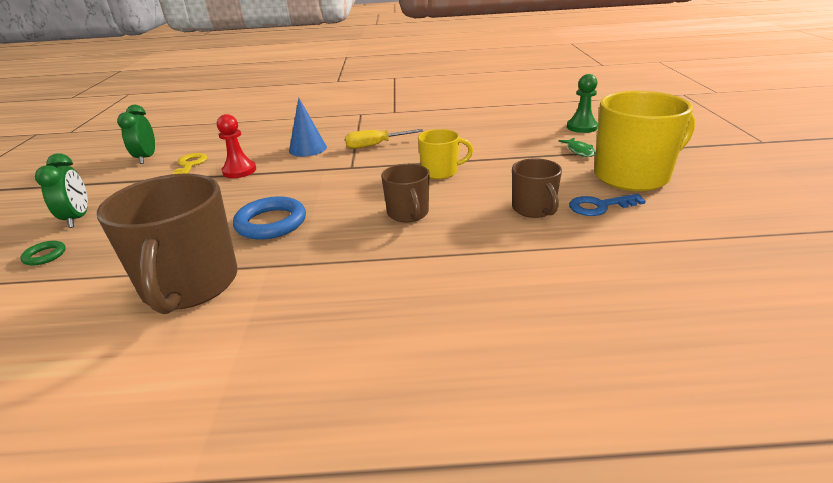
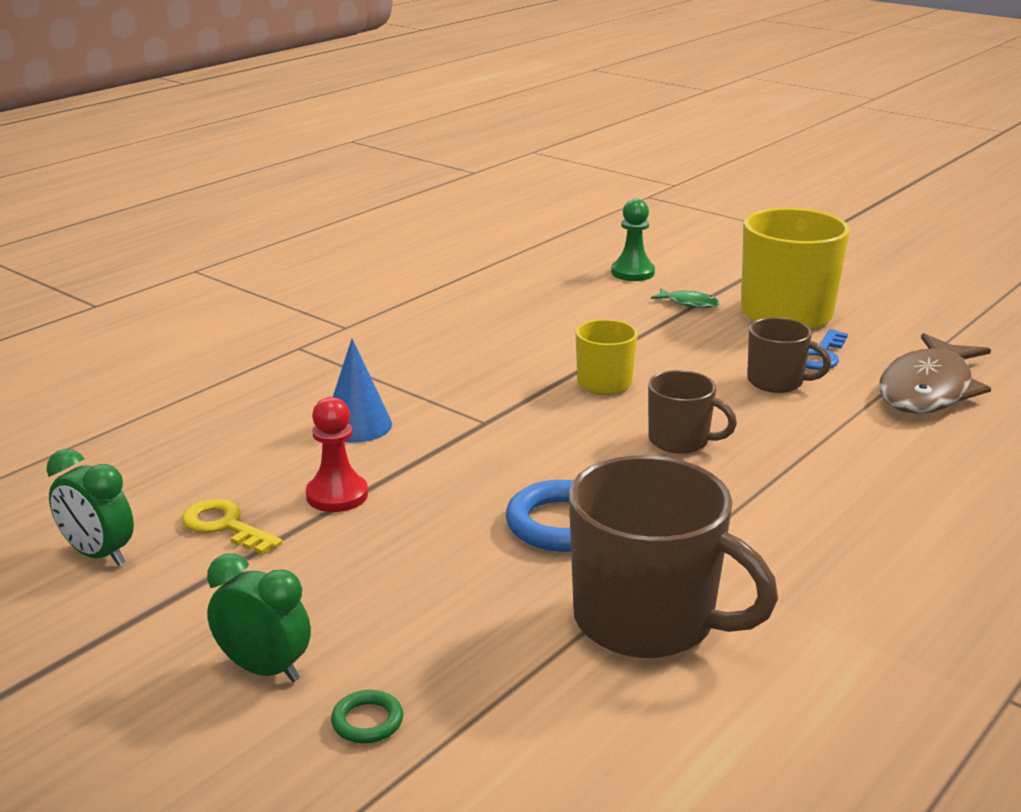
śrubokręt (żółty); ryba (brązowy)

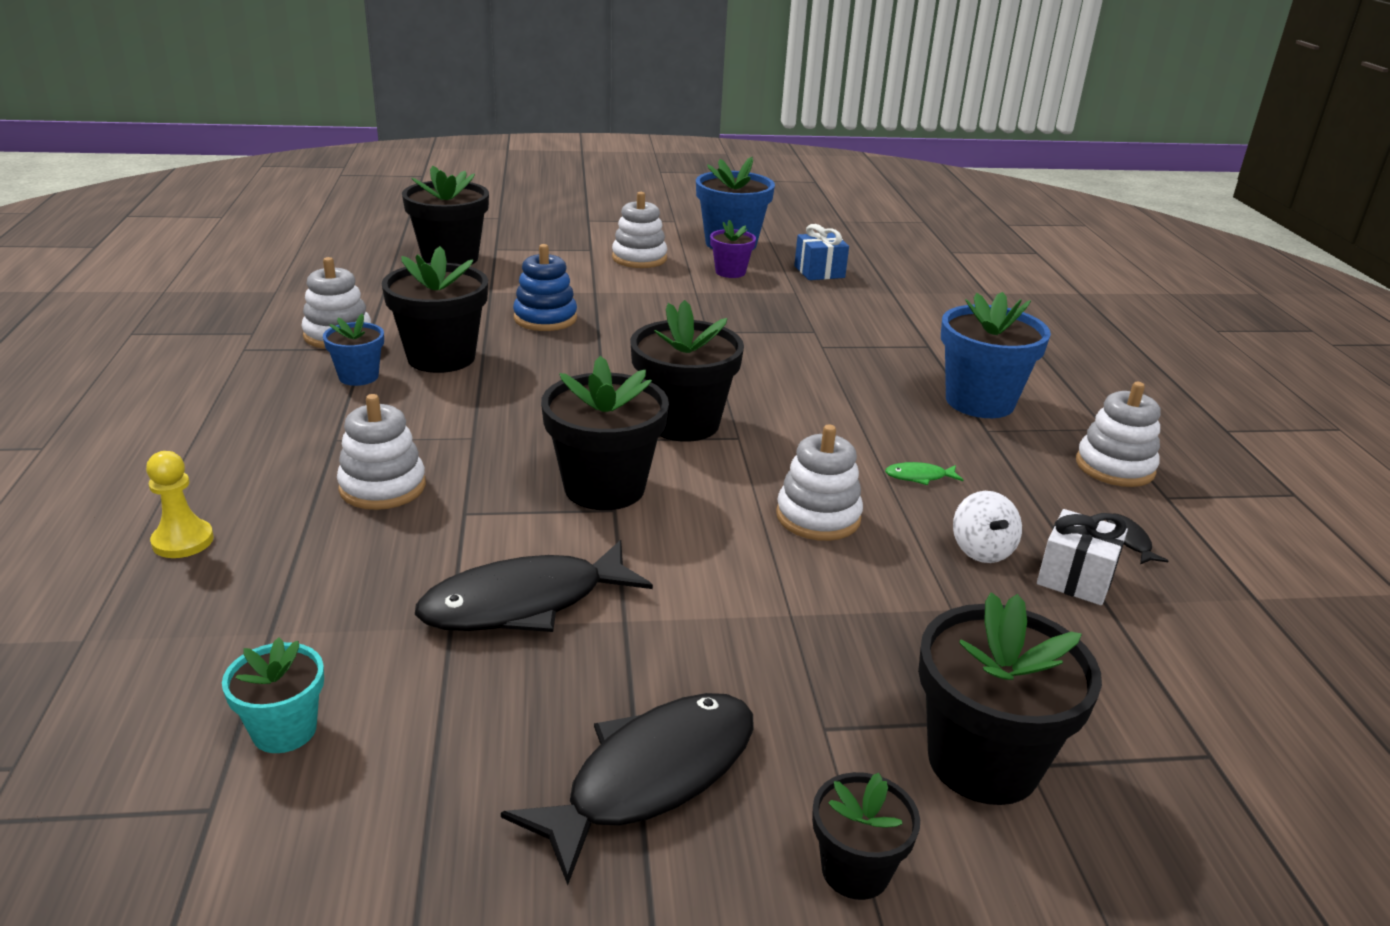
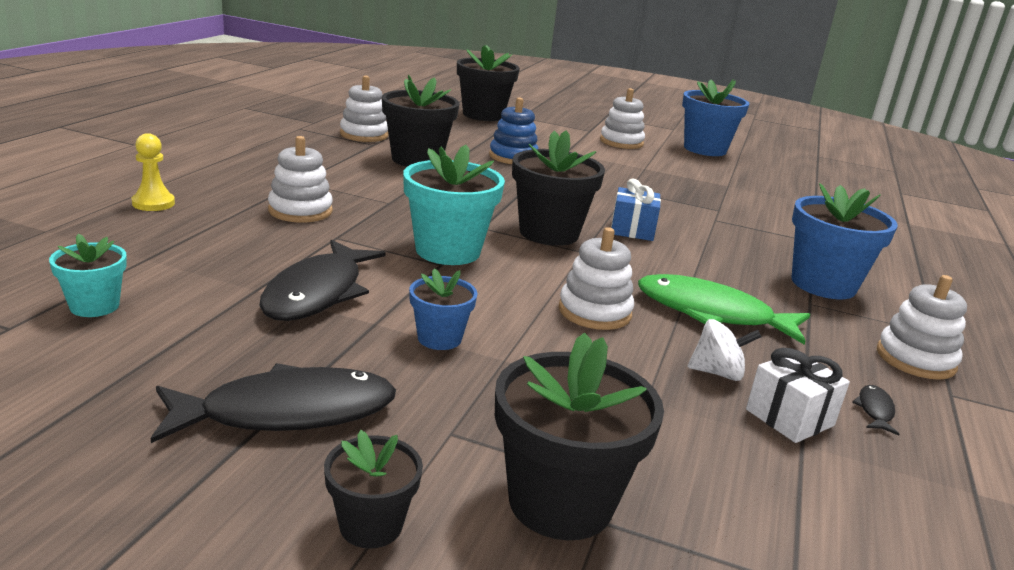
doniczka (fioletowy); prezent (niebieski); doniczka (niebieski) (no. 1 from left); doniczka (turkusowy) (no. 2 from left); ryba (zielony); bączek (biały); ryba (czarny) (no. 2 from left)

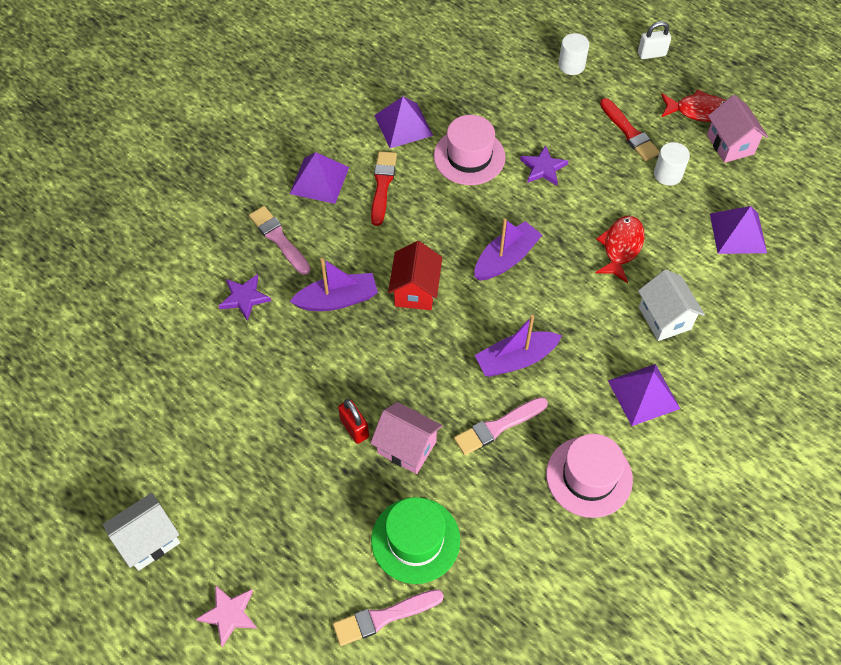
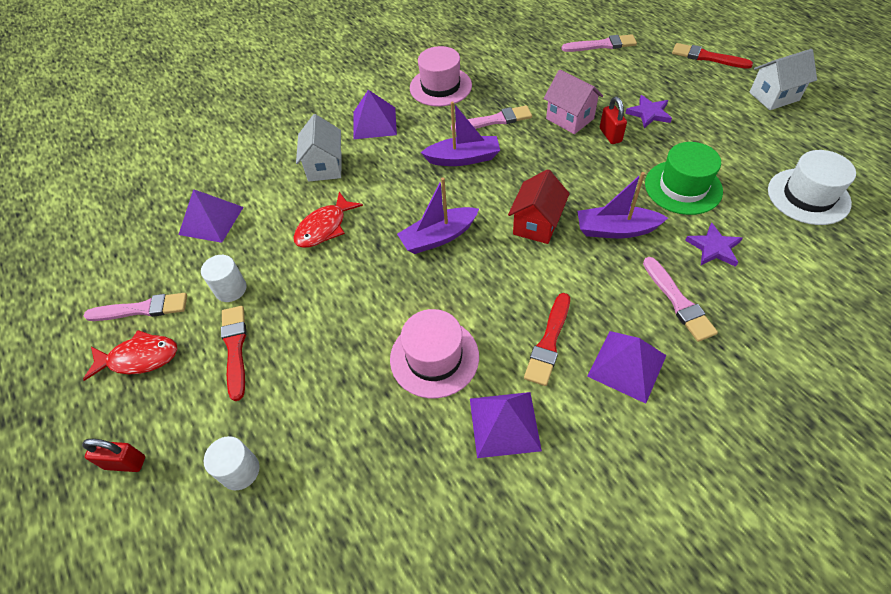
kłódka (czerwony) (no. 1 from left); ryba (czerwony) (no. 1 from left); pędzel (różowy) (no. 1 from left); gwiazda (fioletowy) (no. 1 from left); kapelusz (zielony); pędzel (czerwony) (no. 3 from left); kapelusz (biały)

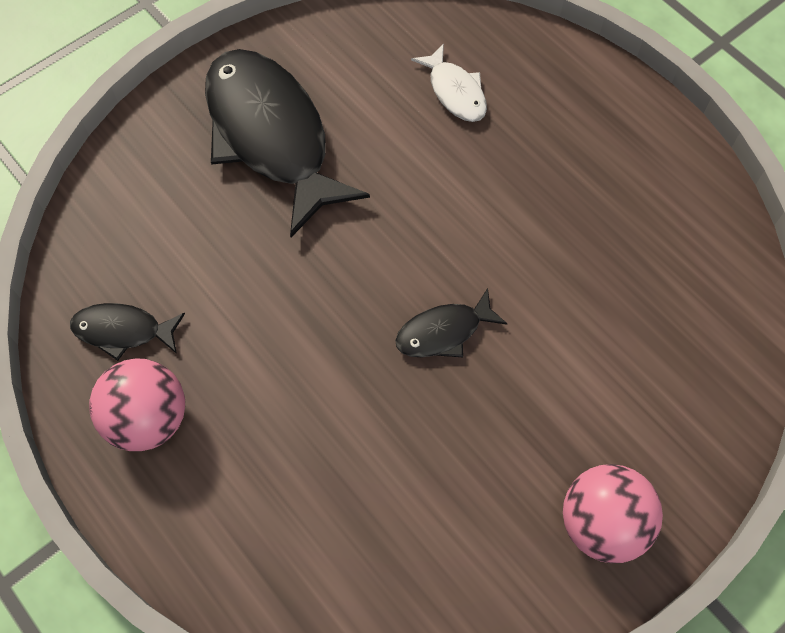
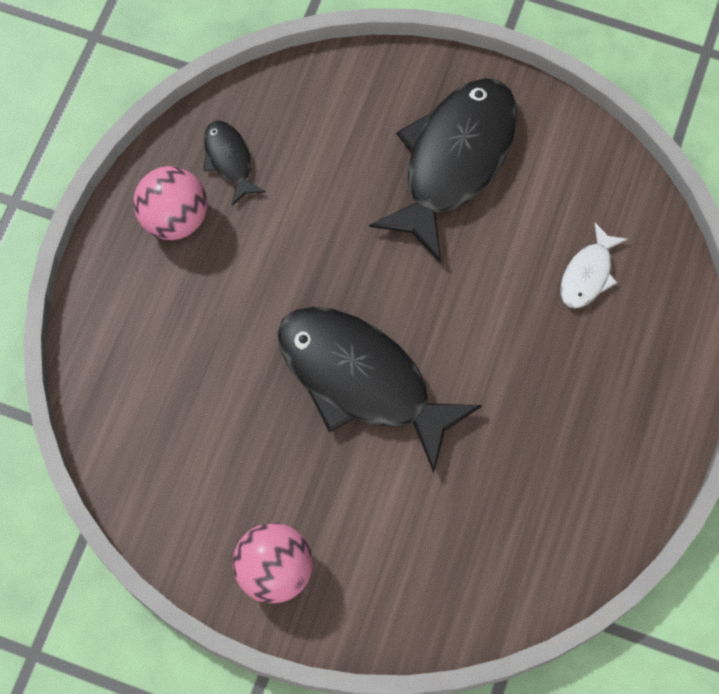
ryba (czarny) (no. 2 from left)

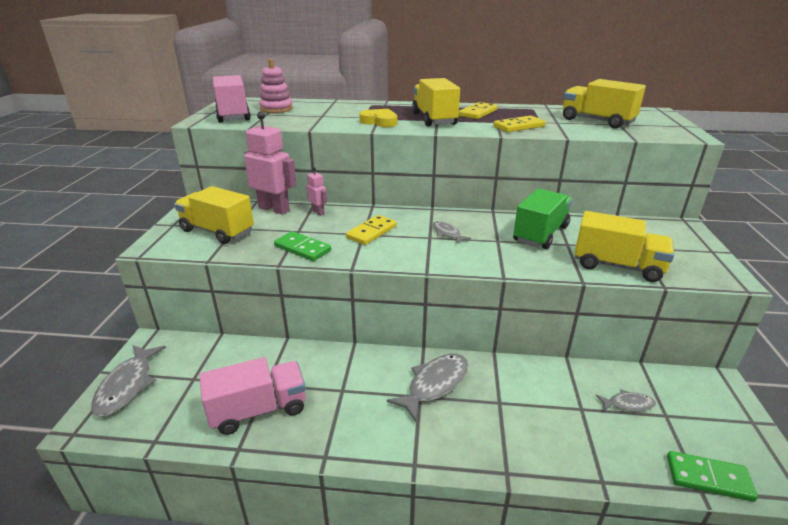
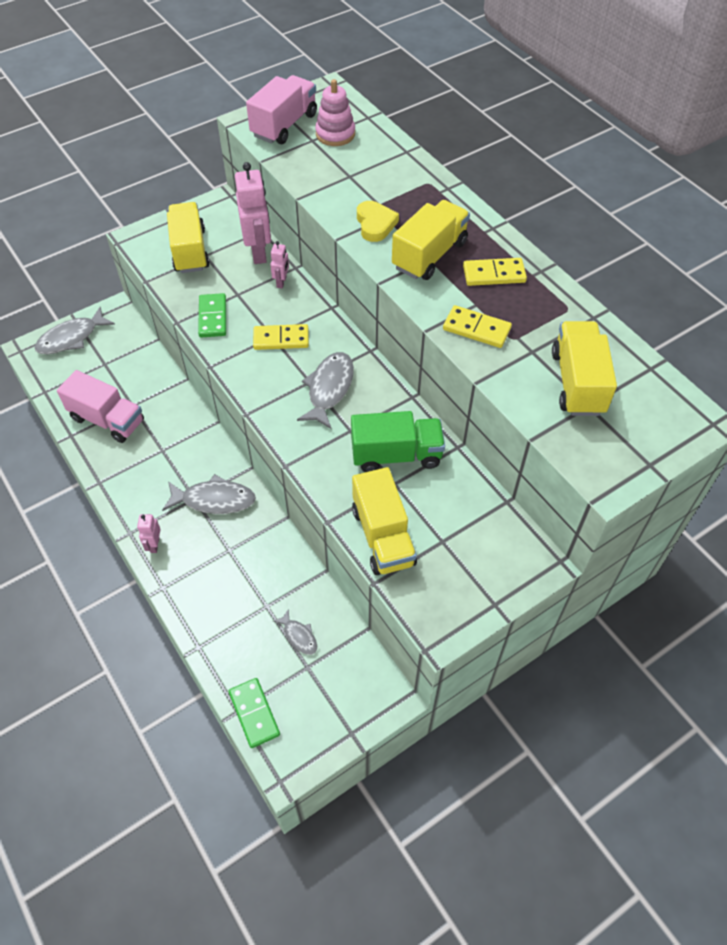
ryba (szary) (no. 4 from left); robot (różowy) (no. 1 from left)

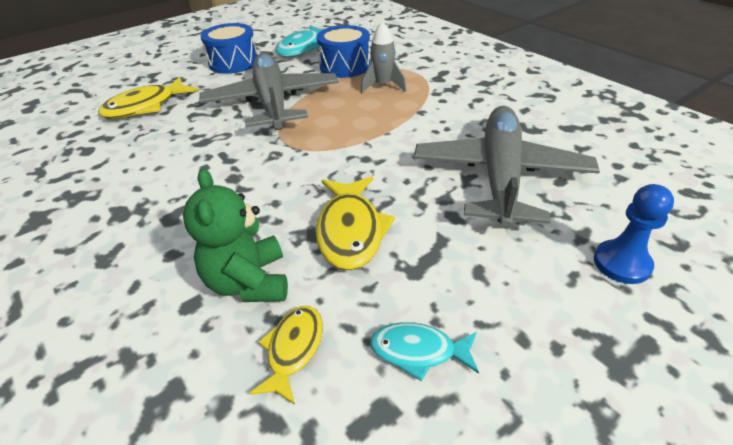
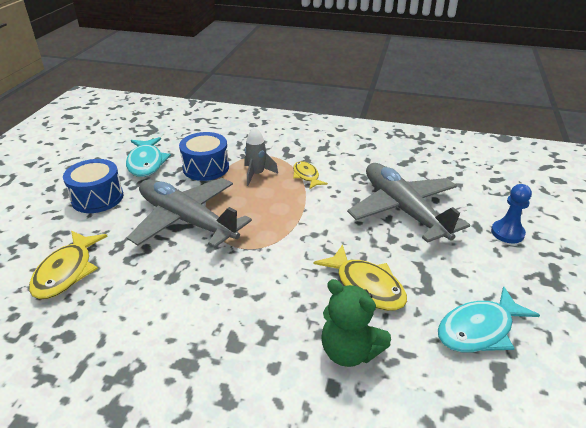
ryba (żółty) (no. 2 from left); ryba (turkusowy) (no. 2 from left)

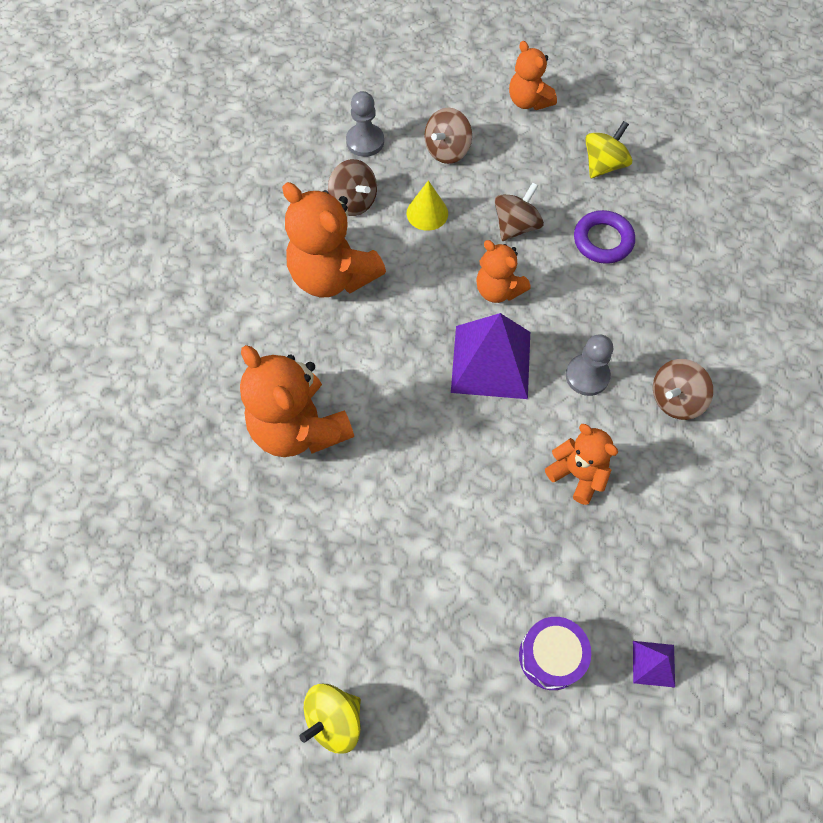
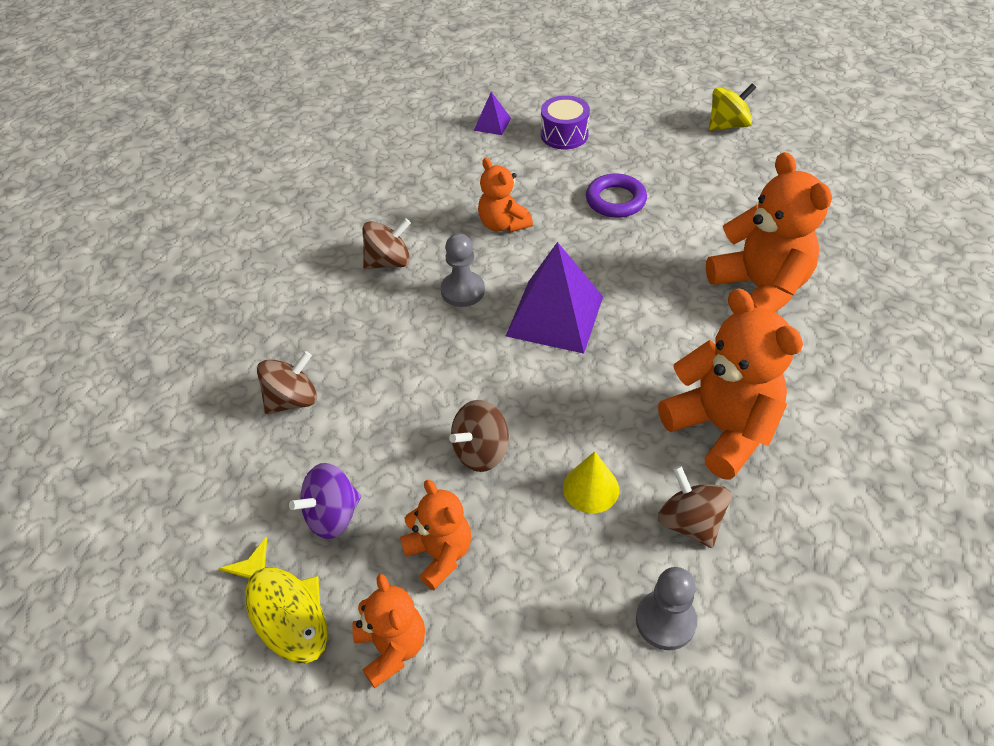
bączek (brązowy) (no. 1 from left); bączek (fioletowy); pierścień (fioletowy); miś (pomarańczowy) (no. 2 from left); ryba (żółty)

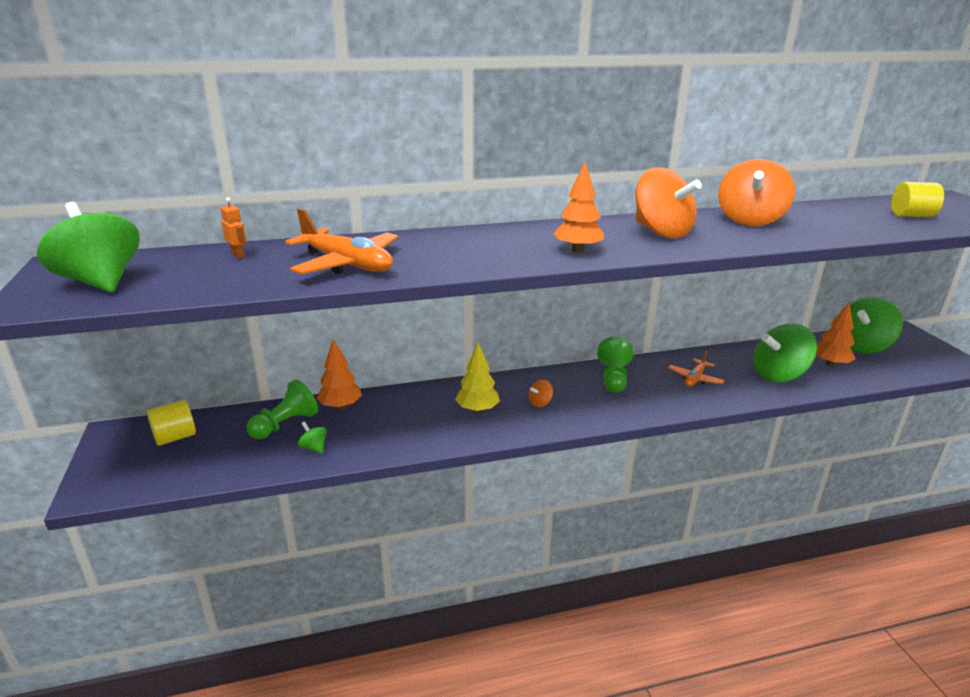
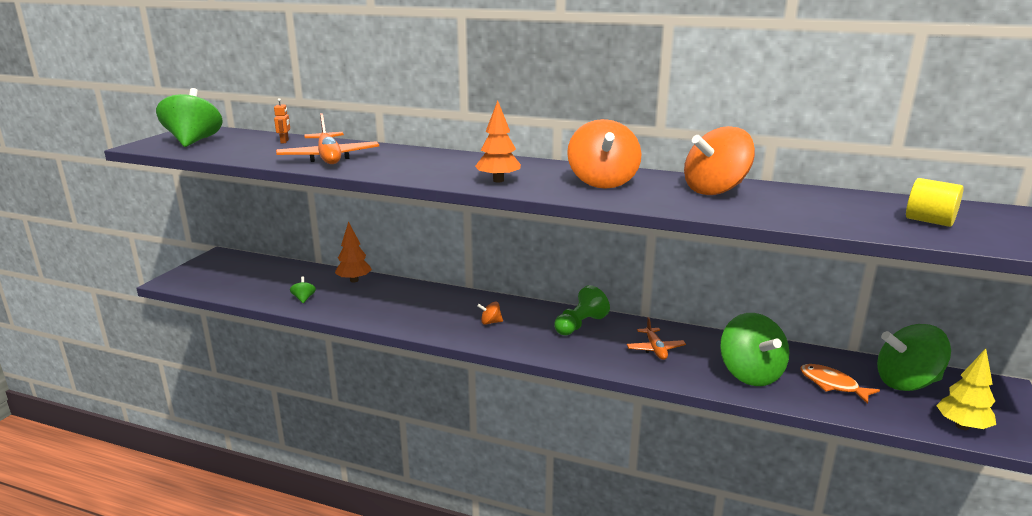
ryba (pomarańczowy); bączek (zielony) (no. 3 from left); drzewko (żółty); samolot (pomarańczowy) (no. 2 from left); pionek (zielony) (no. 1 from left in the first image); walec (żółty) (no. 1 from left in the first image)

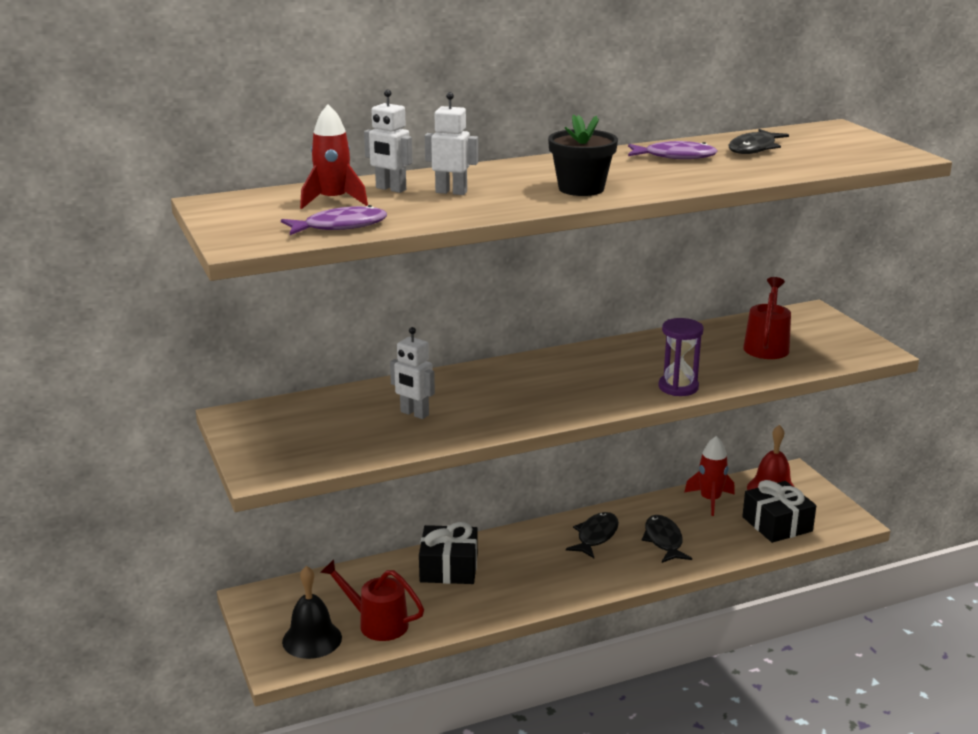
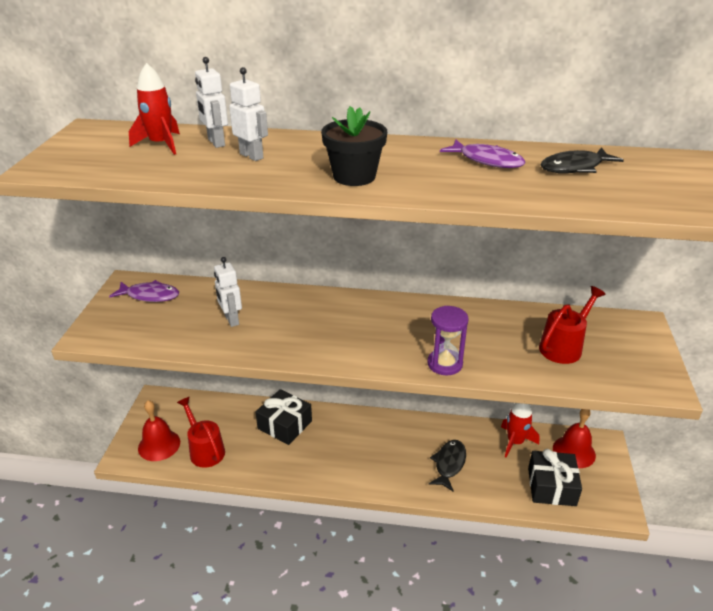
ryba (fioletowy) (no. 1 from left); ryba (czarny) (no. 1 from left in the first image); dzwonek (czerwony) (no. 1 from left)

